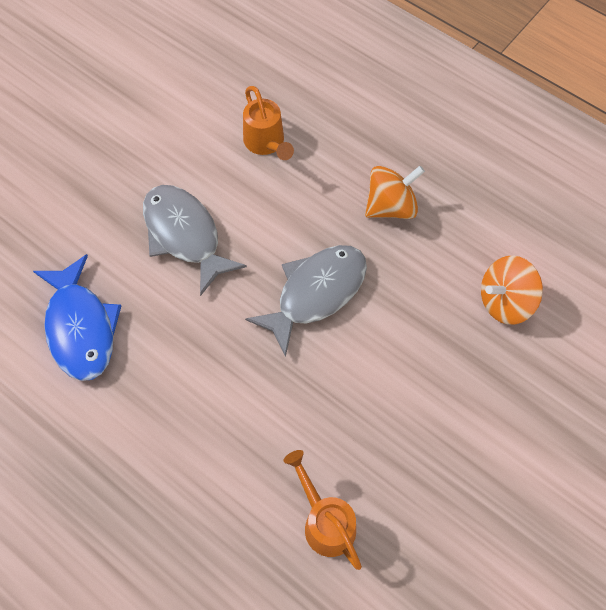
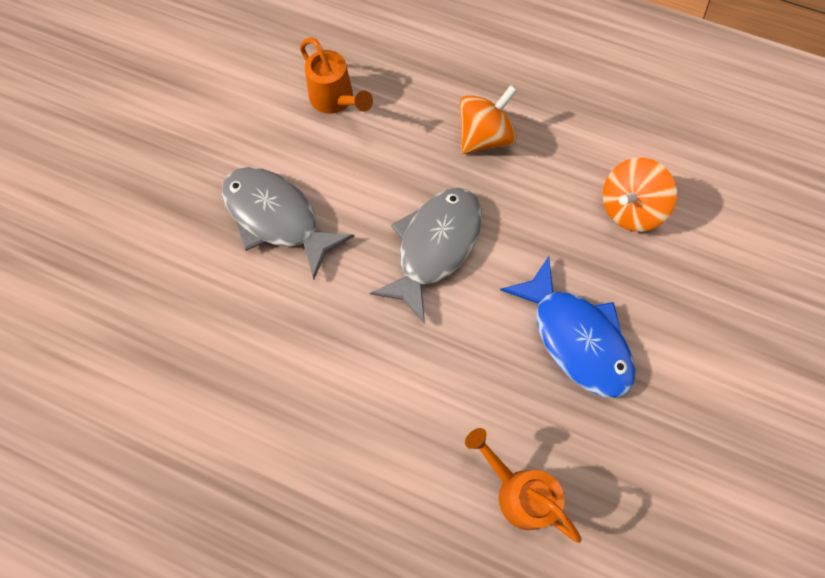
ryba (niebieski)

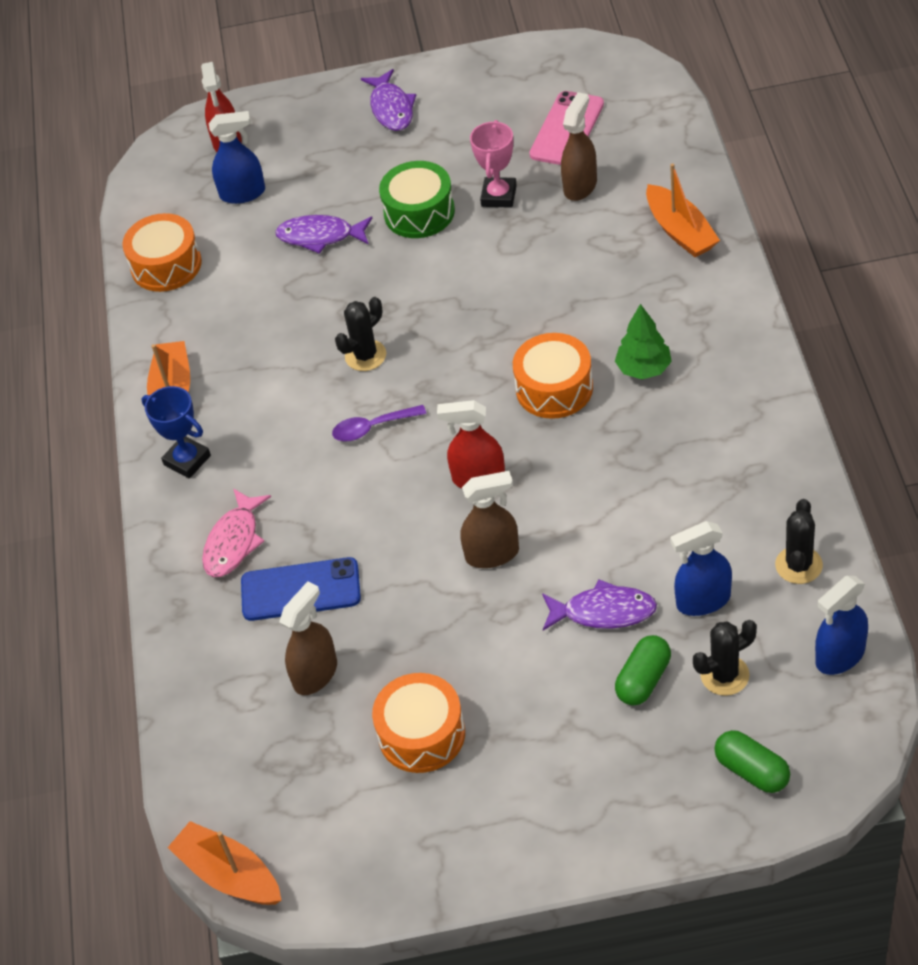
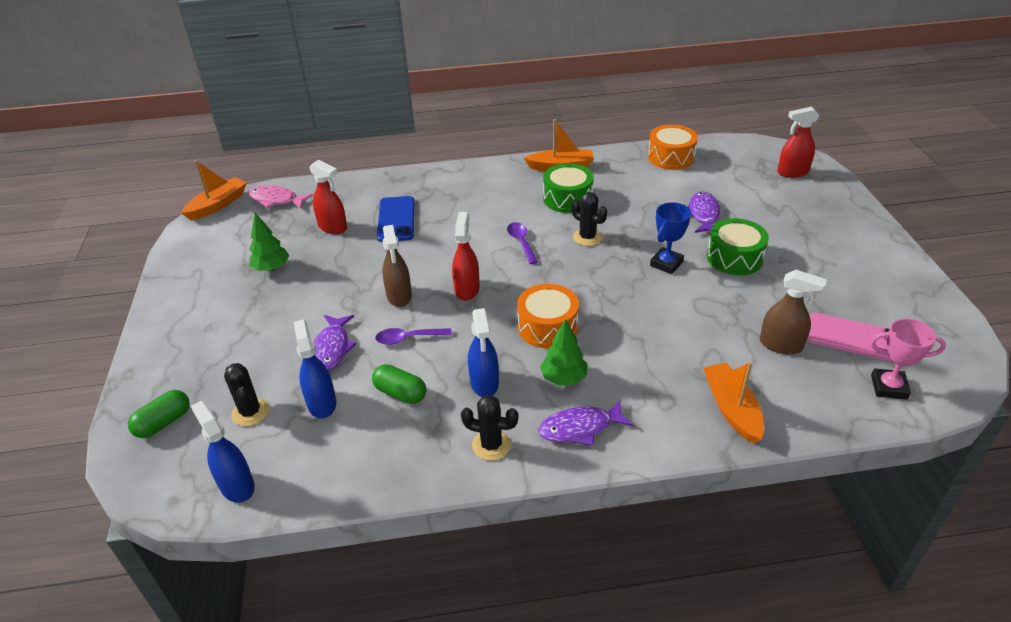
ryba (fioletowy) (no. 2 from left); spryskiwacz (niebieski) (no. 3 from left); puchar (różowy); łódka (pomarańczowy) (no. 3 from left); puchar (niebieski); ryba (różowy); kaktus (czarny) (no. 2 from left); spryskiwacz (czerwony) (no. 1 from left); kapsułka (zielony) (no. 2 from left); drzewko (zielony) (no. 1 from left); bęben (zielony) (no. 1 from left); łyżka (fioletowy) (no. 1 from left)

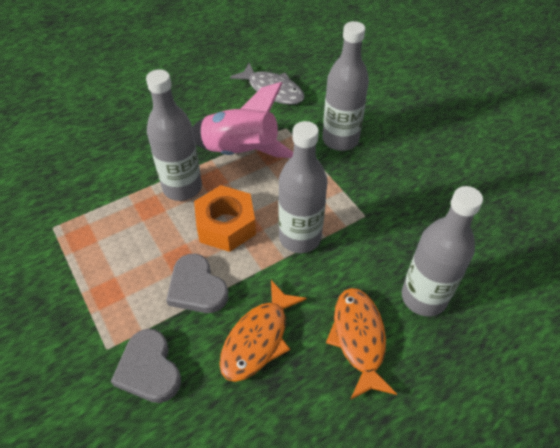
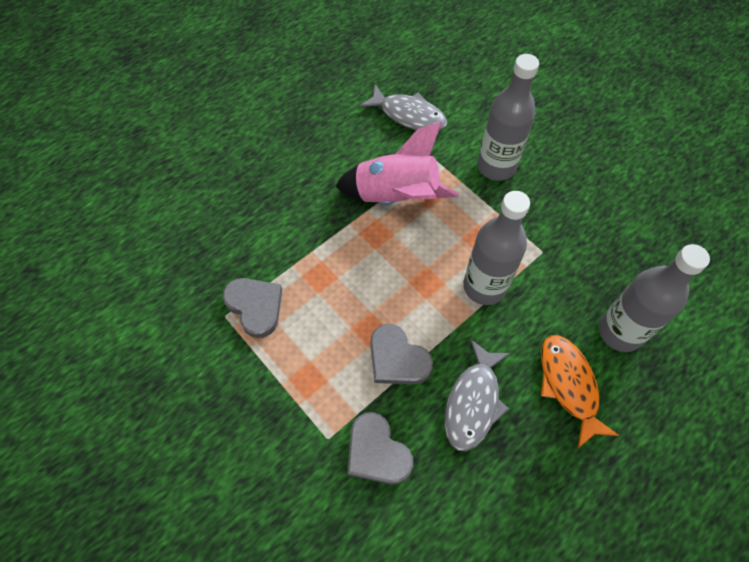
butelka (szary) (no. 1 from left in the first image); nakrętka (pomarańczowy); ryba (szary) (no. 2 from left); serce (szary) (no. 1 from left)

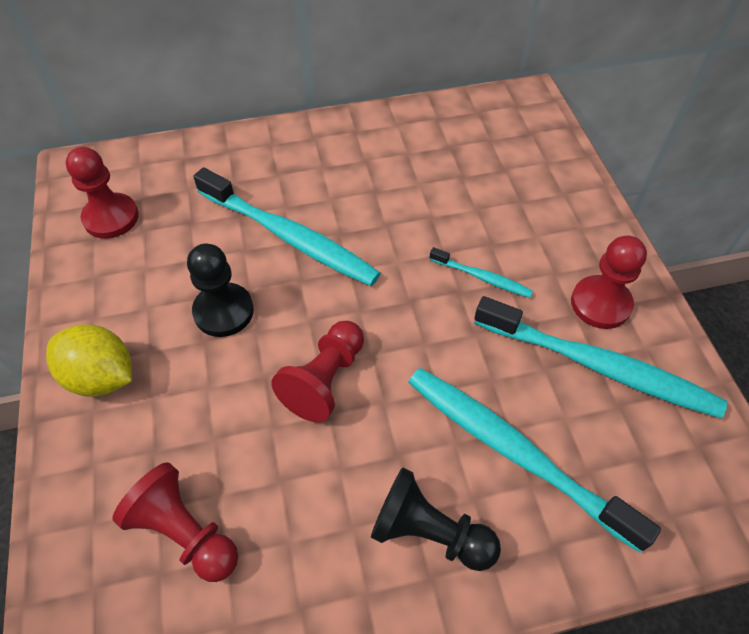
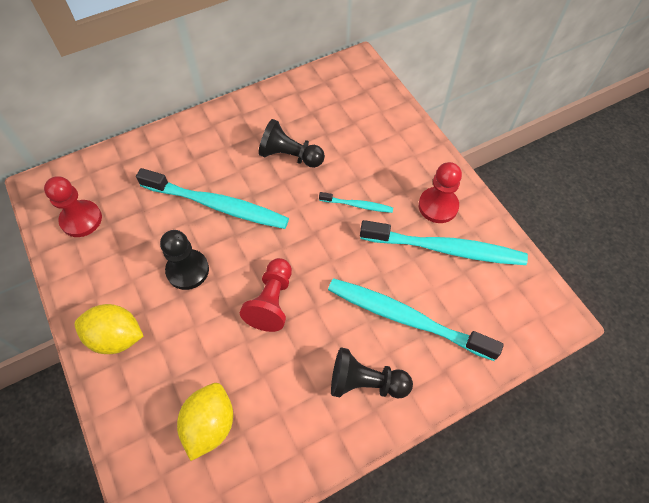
cytryna (żółty) (no. 2 from left); pionek (czarny) (no. 2 from left)

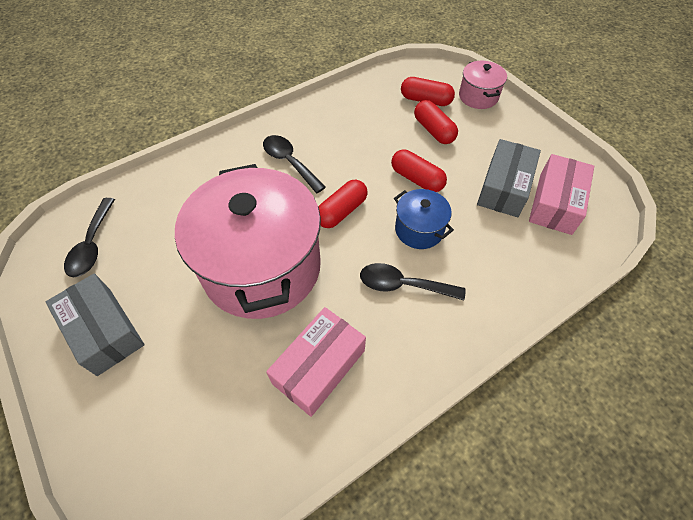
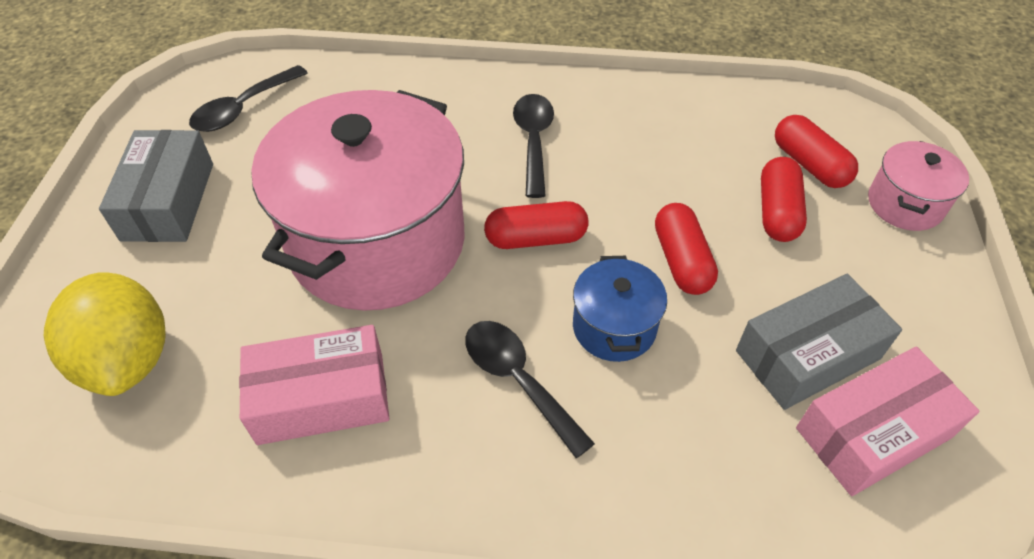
cytryna (żółty)

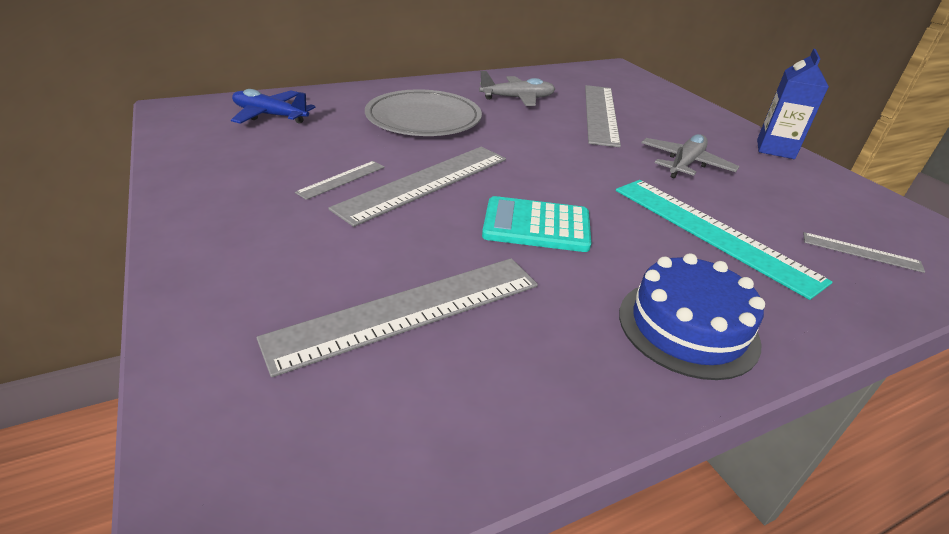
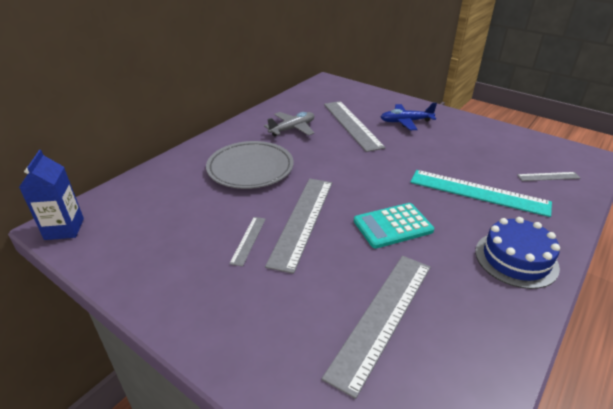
karton mleka (niebieski); samolot (niebieski); samolot (szary) (no. 2 from left in the first image)

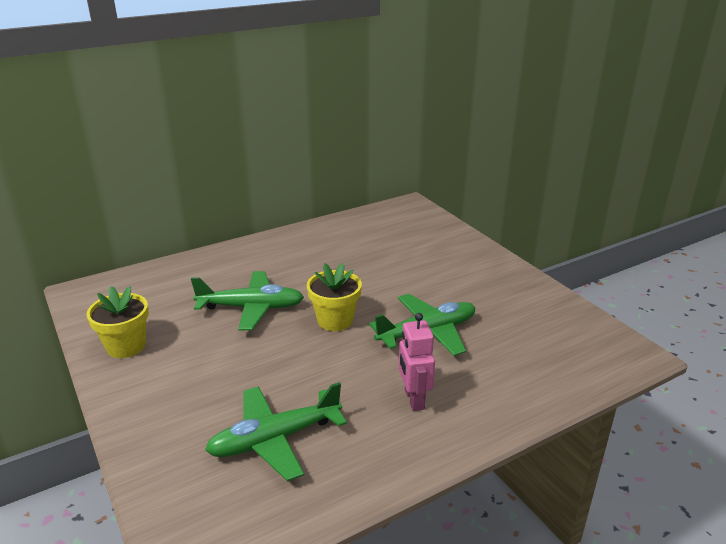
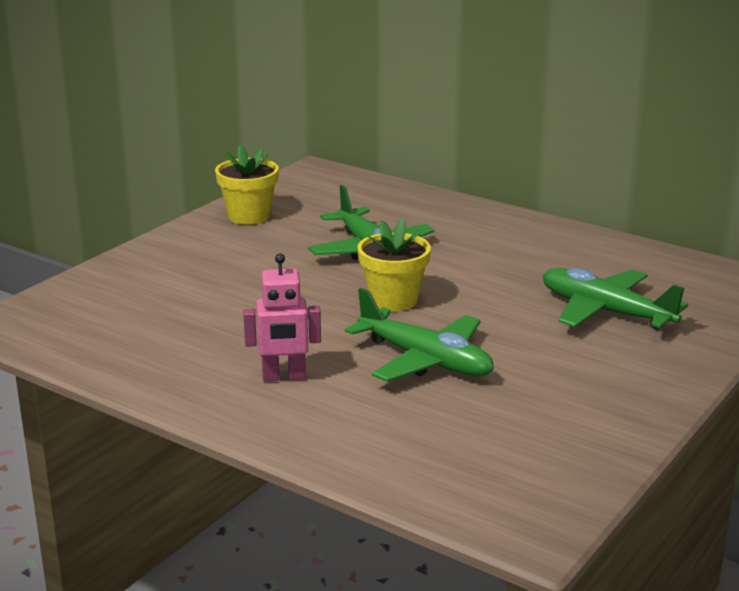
robot (różowy); samolot (zielony) (no. 3 from left)

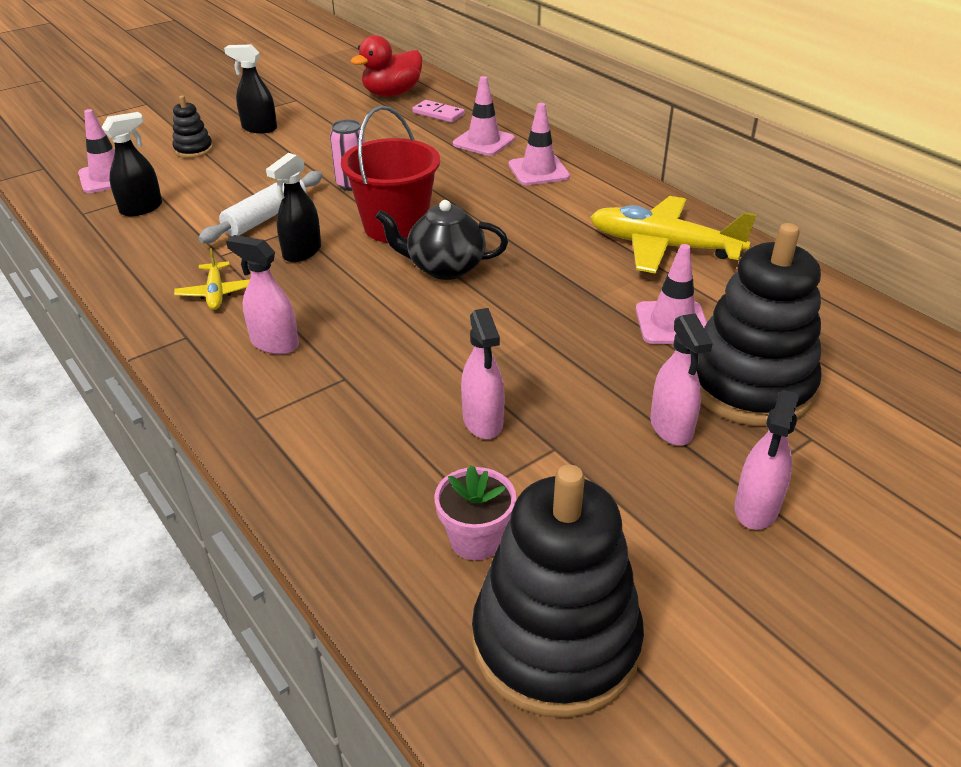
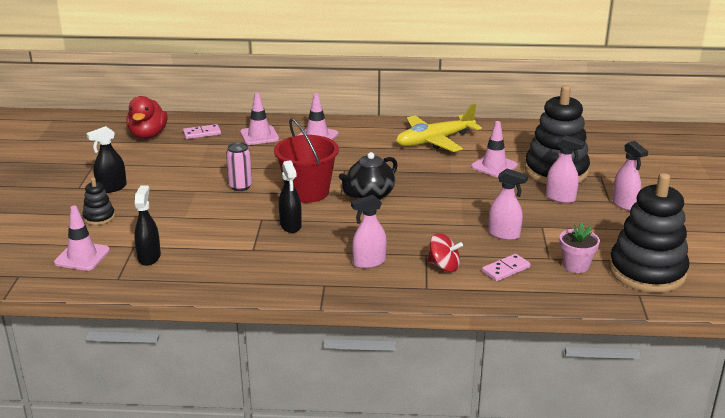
wałek do ciasta (biały); samolot (żółty) (no. 1 from left in the first image); bączek (czerwony); kostka domina (różowy) (no. 2 from left)

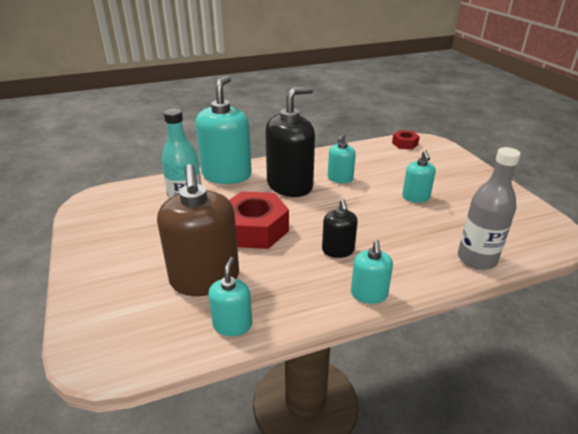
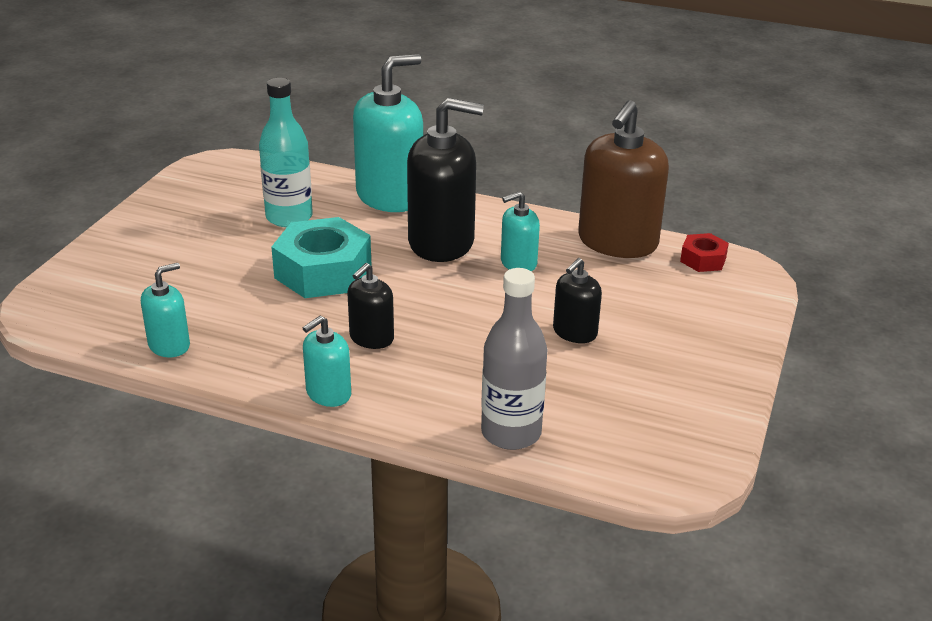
dozownik mydła (czarny) (no. 3 from left); dozownik mydła (brązowy); nakrętka (turkusowy)

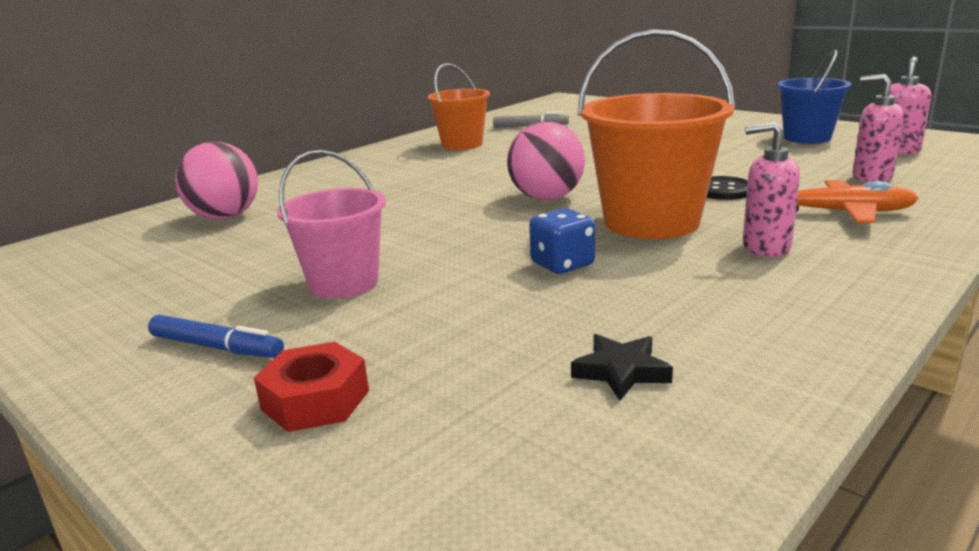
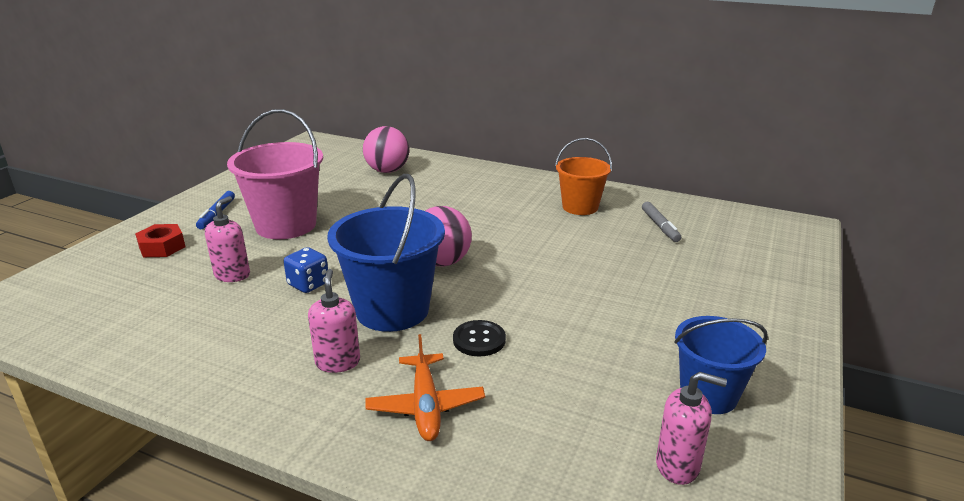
wiadro (niebieski) (no. 1 from left); dozownik mydła (różowy) (no. 1 from left); wiadro (różowy); gwiazda (czarny)

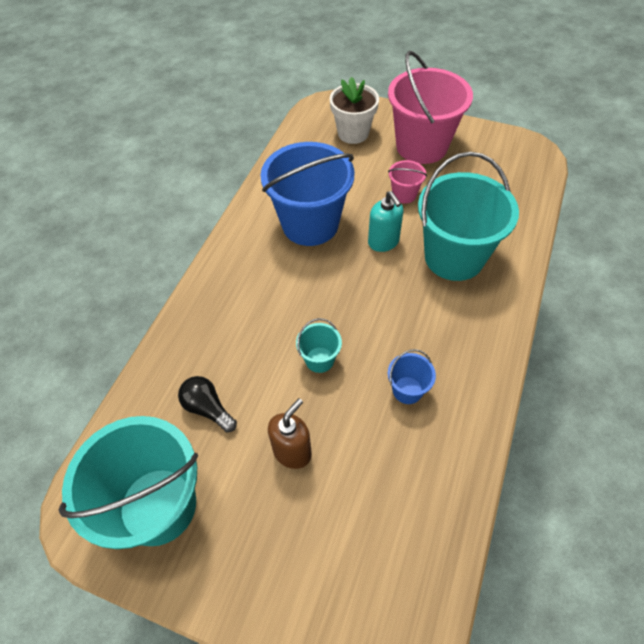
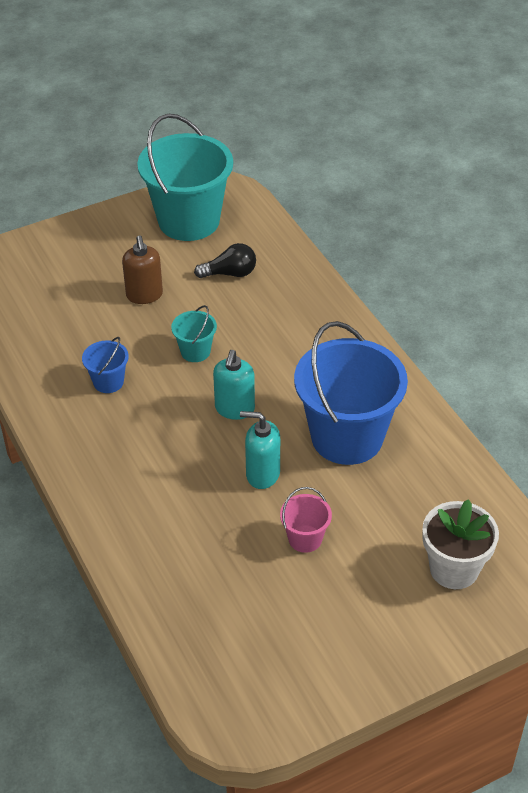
wiadro (różowy) (no. 2 from left in the first image); wiadro (turkusowy) (no. 3 from left in the first image); dozownik mydła (turkusowy) (no. 1 from left)

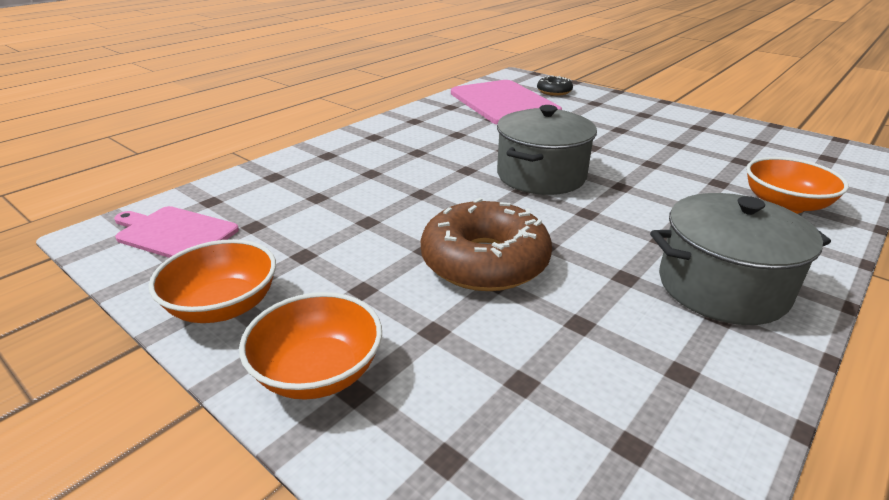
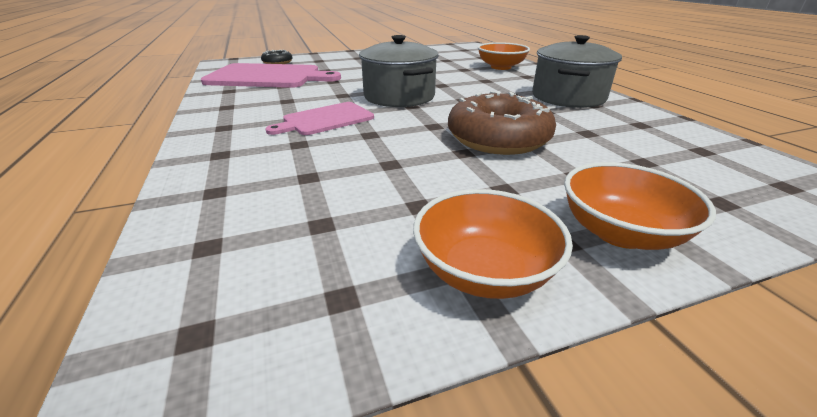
deska do krojenia (różowy) (no. 2 from left)

